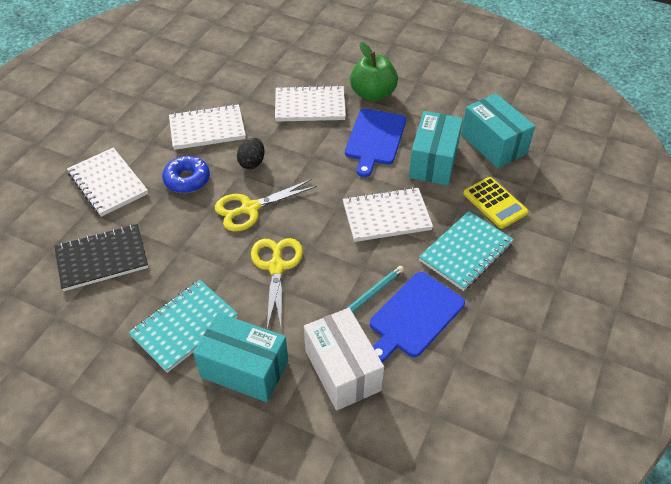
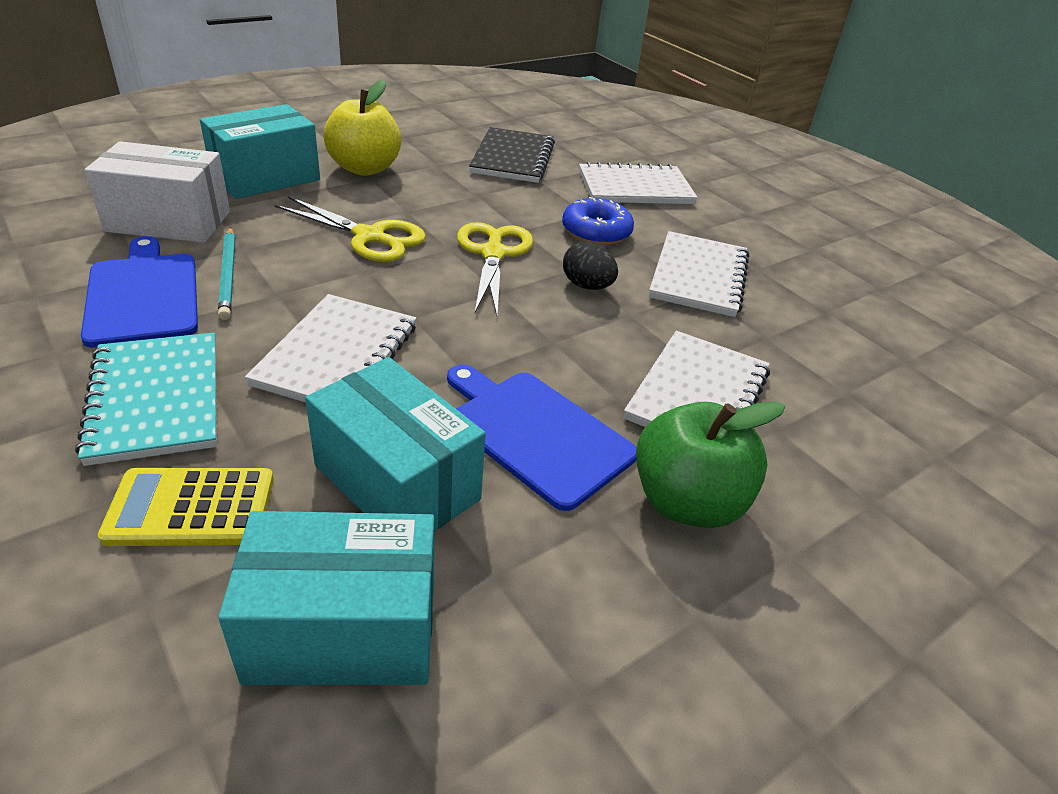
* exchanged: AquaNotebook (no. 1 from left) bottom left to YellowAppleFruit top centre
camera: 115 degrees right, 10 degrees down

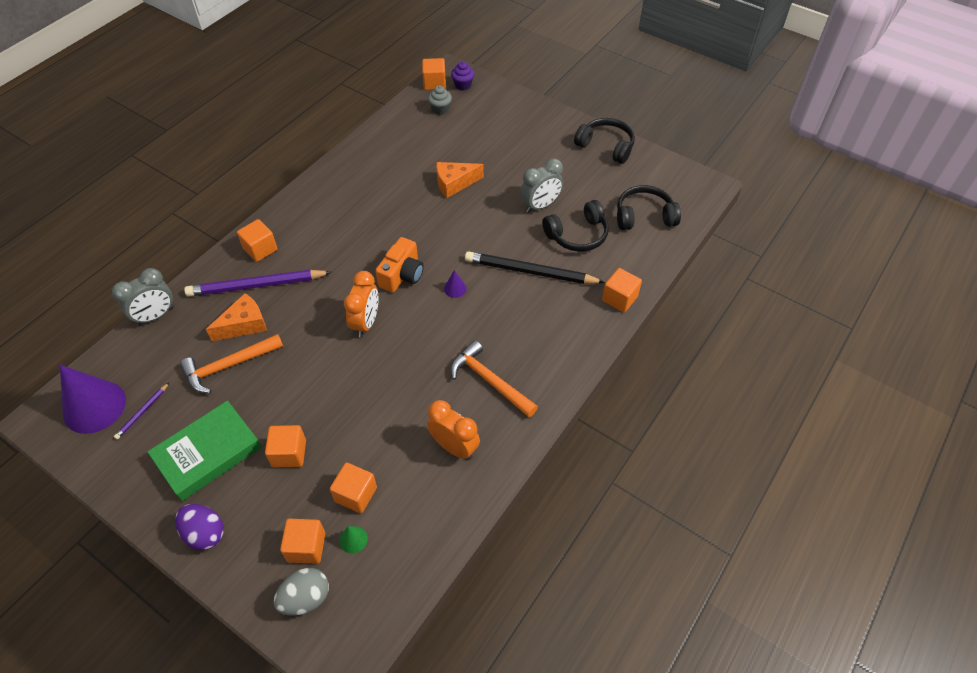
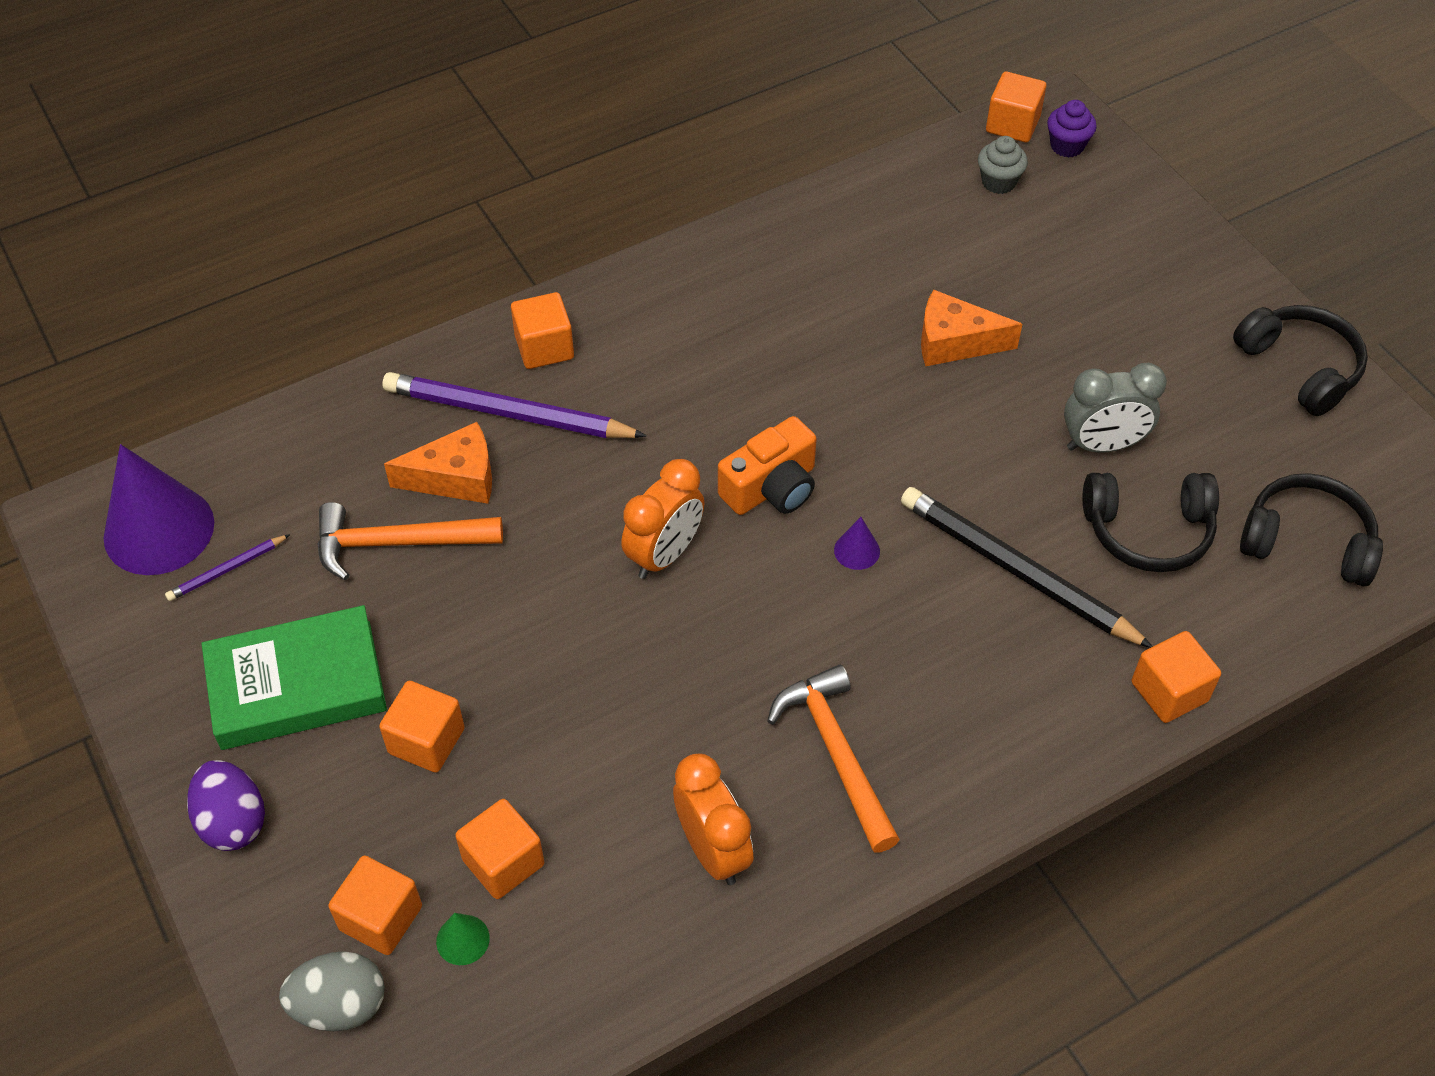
* missing: GrayClock (no. 1 from left) middle left
camera: 25 degrees right, 0 degrees up

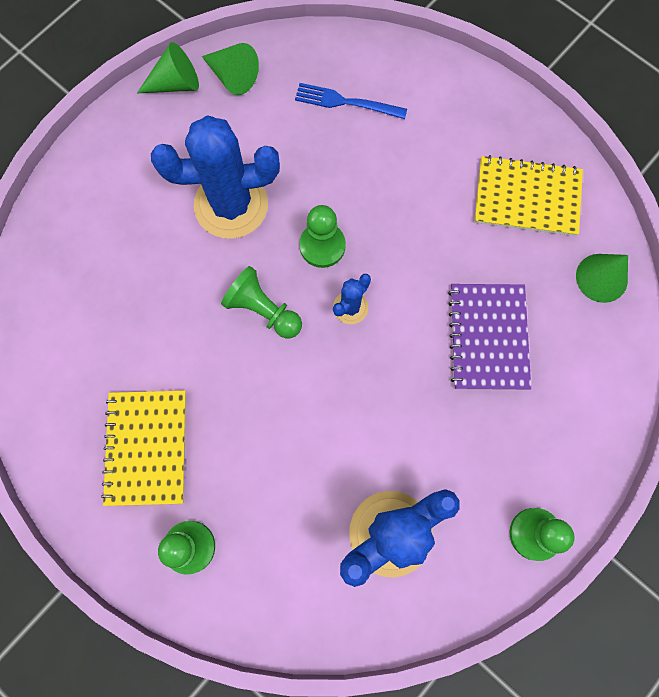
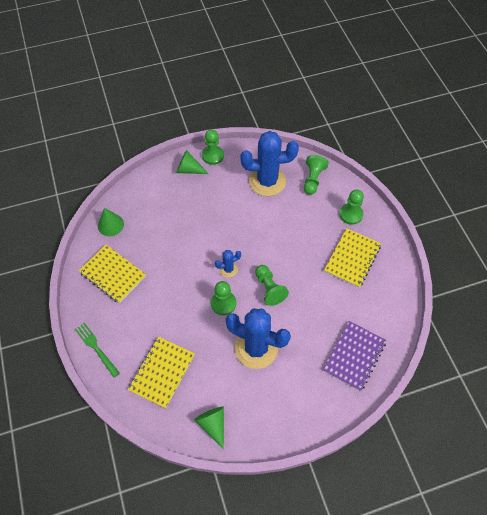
* relocated: LeafGreenCone (no. 1 from left in the first image) top left to LeafGreenCone (no. 2 from left) top centre
* exchanged: CobaltTableFork top centre to YellowNotebook (no. 2 from left) bottom left
* relocated: RoyalPurpleNotebook middle right to bottom right
* appeared: LeafGreenTableFork bottom left
* appeared: LeafGreenChessPawn (no. 4 from left) centre
camera: 150 degrees left, 15 degrees down

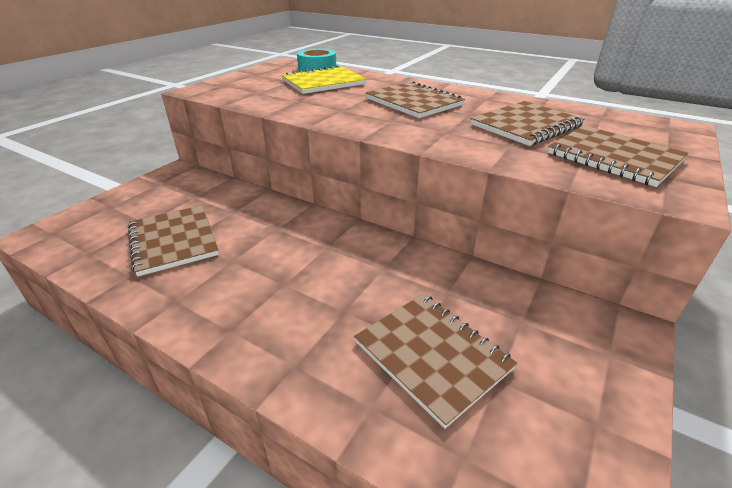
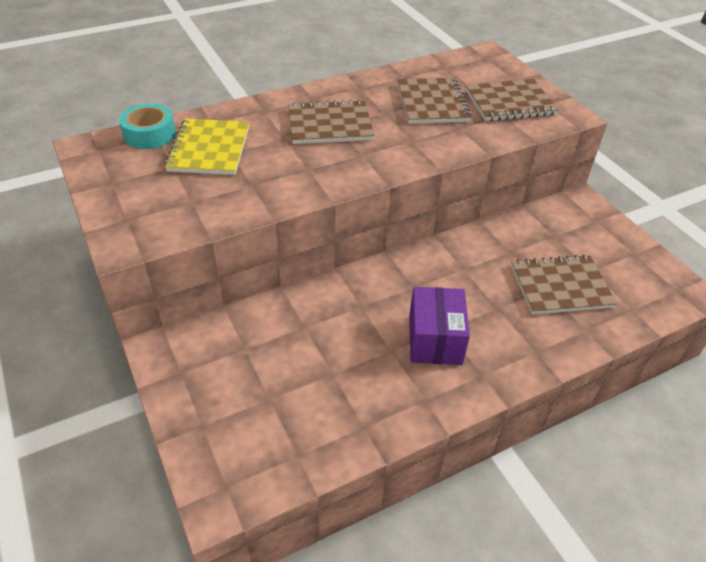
* missing: RussetNotebook (no. 1 from left) middle left
* appeared: RoyalPurplePackage centre
camera: 60 degrees left, 10 degrees up

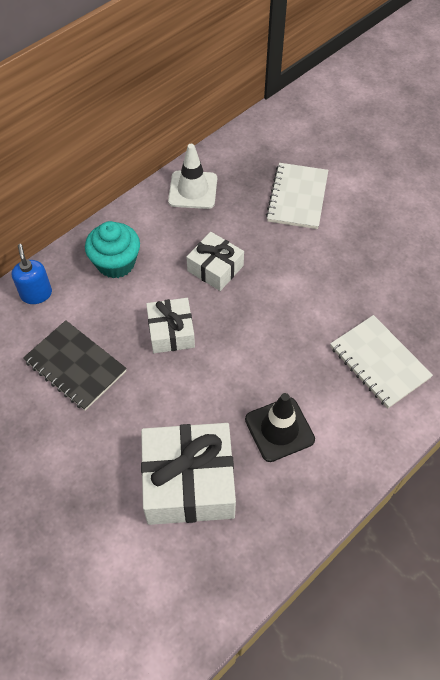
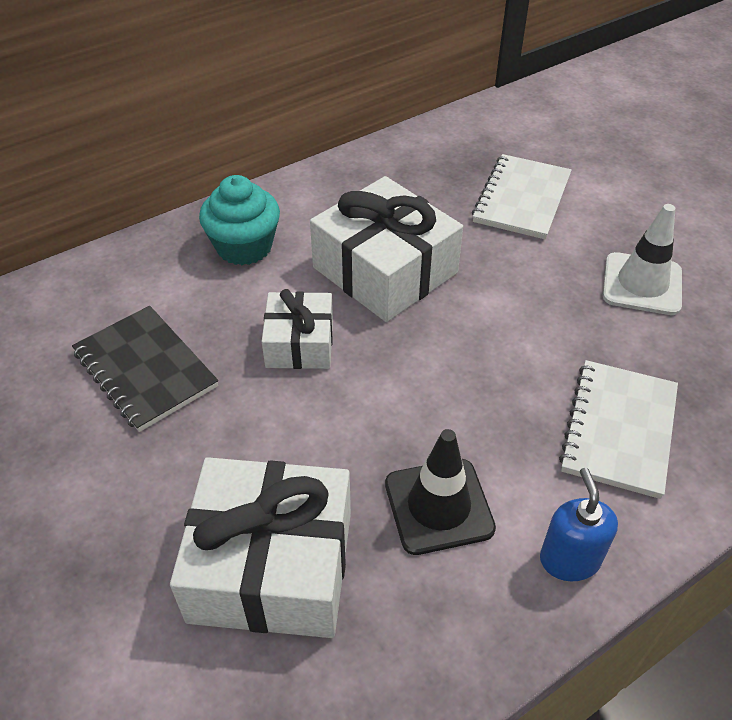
* relocated: CobaltSoapDispenser middle left to bottom right
* relocated: SnowWhiteRoadCone top centre to middle right
* size: SnowWhiteWrappedGift (no. 3 from left) centre = centre x1.73
* spun: SnowWhiteNotebook (no. 2 from left) middle right = middle right 45 degrees clockwise
camera: 10 degrees right, 10 degrees down

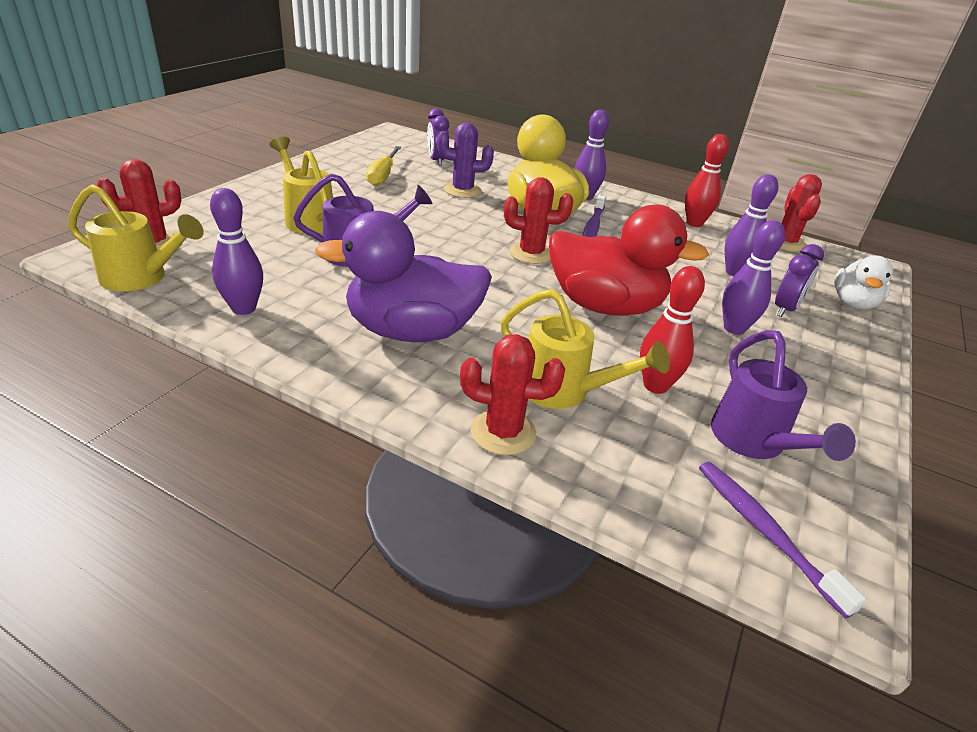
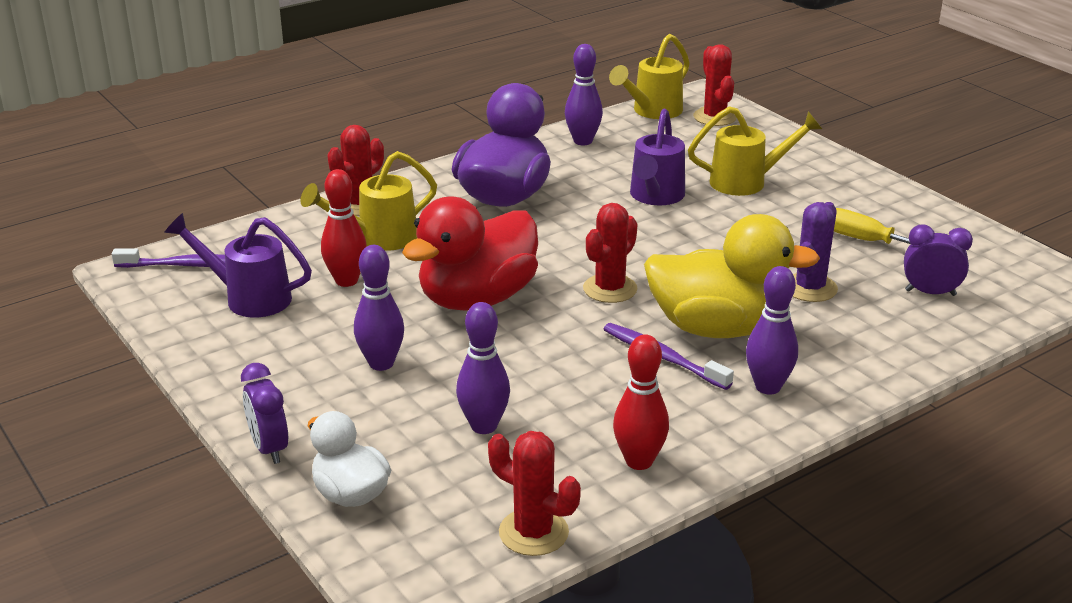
* relocated: RoyalPurpleClock (no. 2 from left in the first image) middle right to RoyalPurpleClock (no. 1 from left) bottom left
camera: 120 degrees right, 5 degrees down

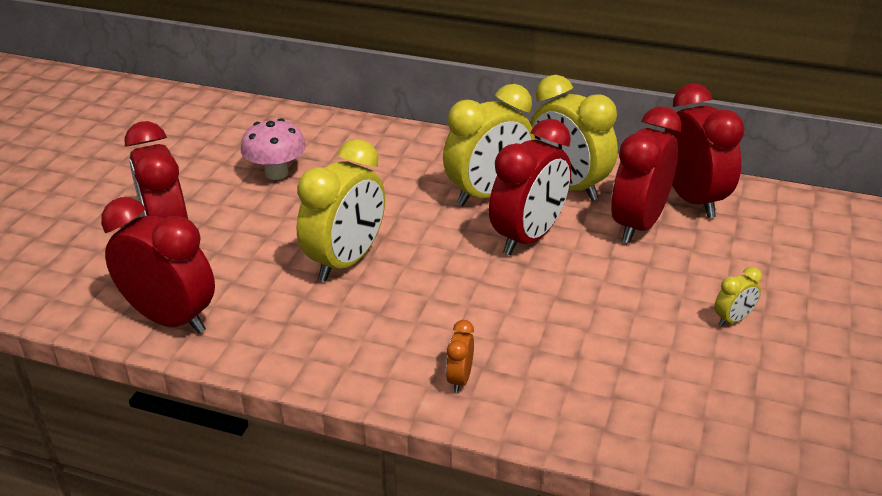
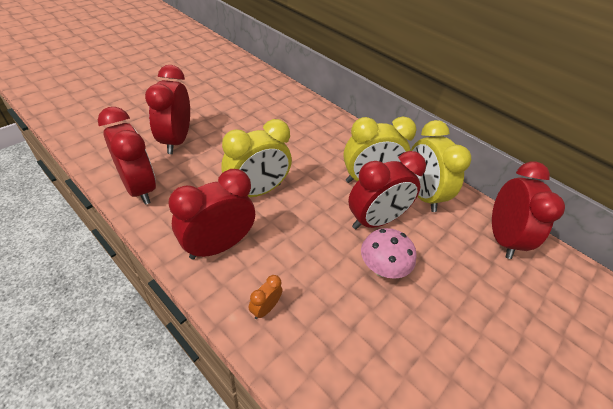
* relocated: PinkFungus top left to centre
* relocated: CrimsonClock (no. 4 from left in the first image) middle right to CrimsonClock (no. 3 from left) centre
* missing: YellowClock (no. 4 from left) middle right
camera: 20 degrees right, 10 degrees up

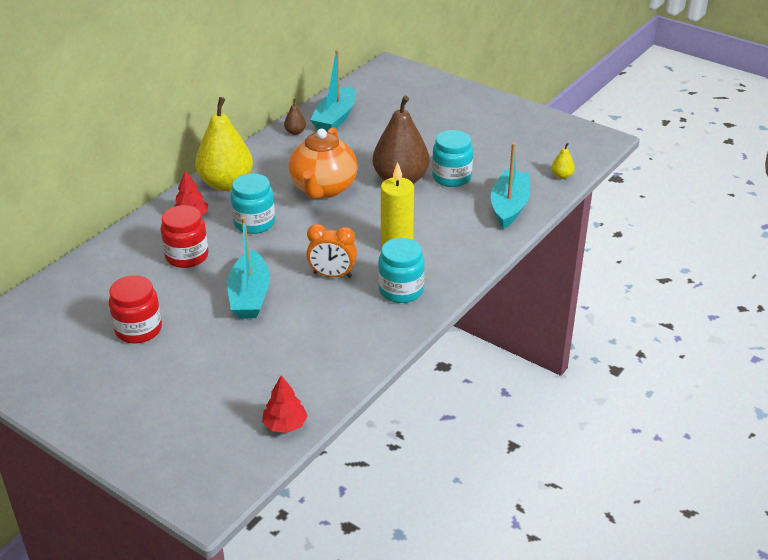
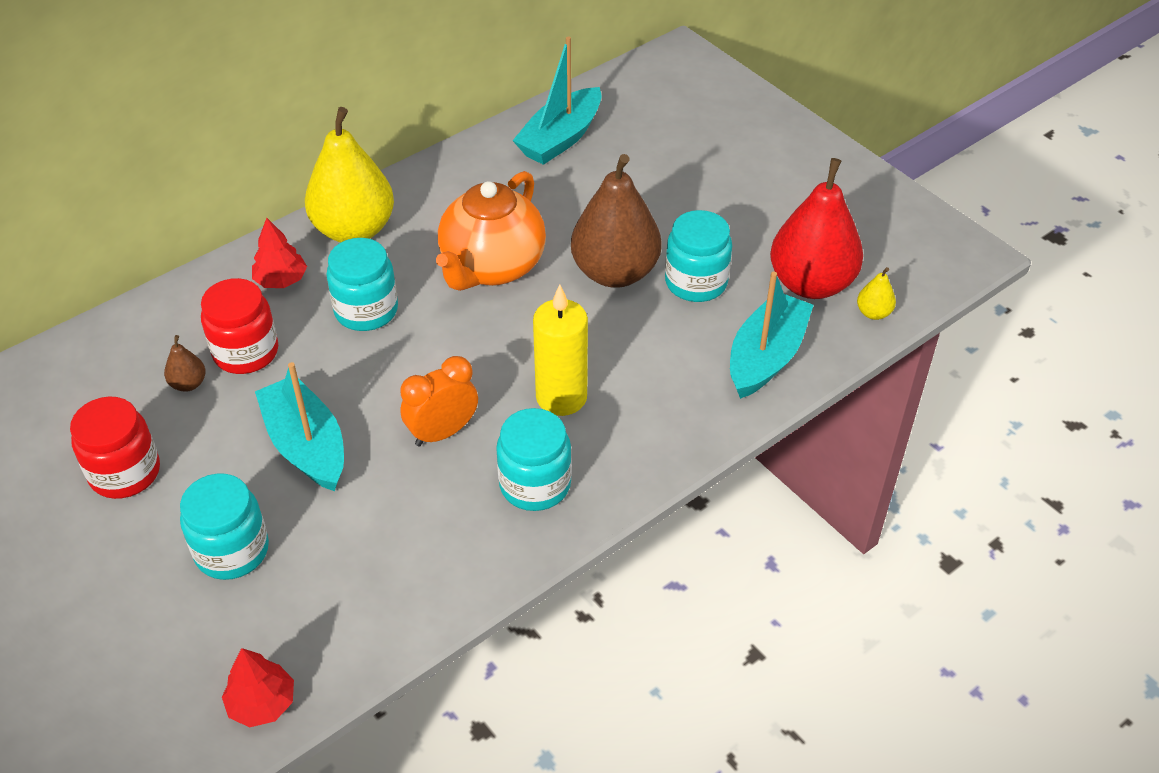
* spun: AquaSailboat (no. 1 from left) middle left = middle left 135 degrees clockwise
* relocated: RussetPear (no. 1 from left) top centre to middle left
* spun: OrangeColouredClock centre = centre 120 degrees clockwise
* appeared: AquaPreserveJar (no. 1 from left) bottom left
* appeared: CrimsonPear top right
camera: 15 degrees right, 10 degrees up

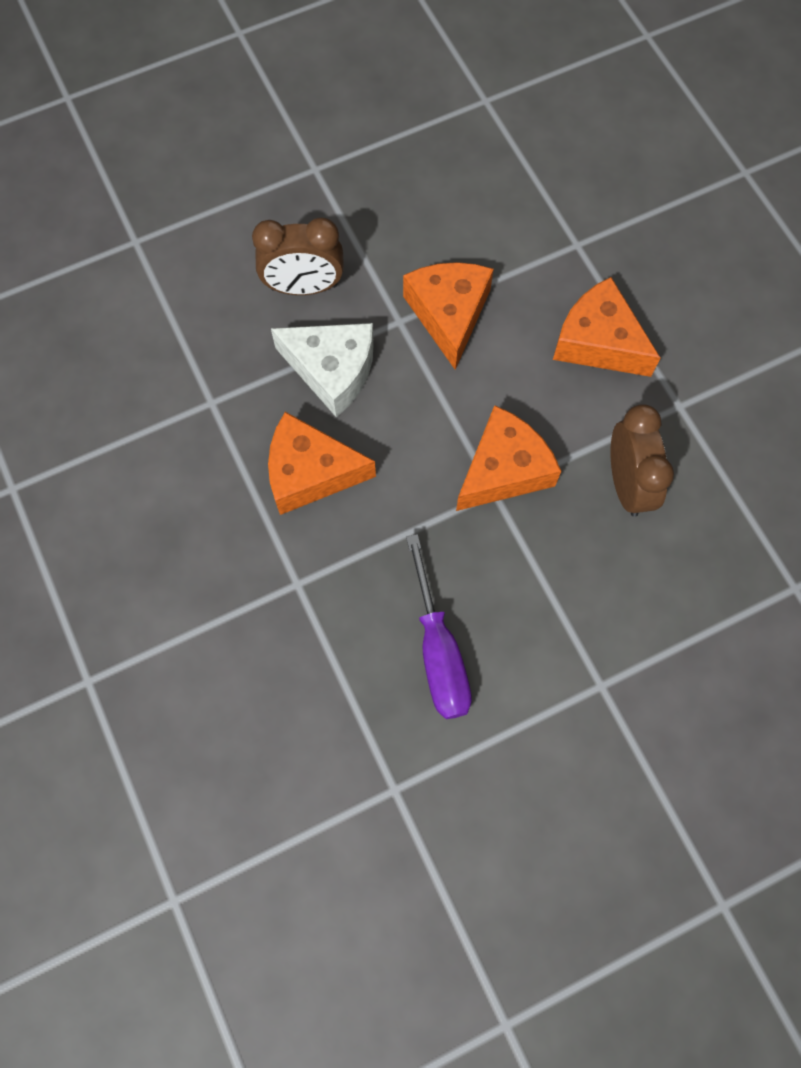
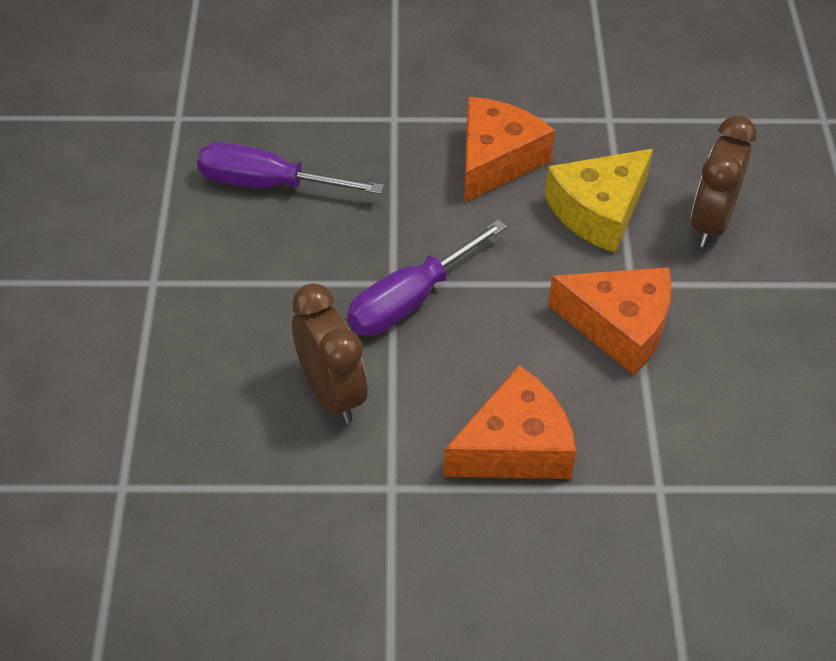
* colour: SnowWhitePieceOfCheese centre to YellowPieceOfCheese top right
* exchanged: OrangeColouredPieceOfCheese (no. 3 from left) centre to RoyalPurpleFlatScrewdriver (no. 2 from left) centre
* spun: RussetClock (no. 2 from left in the first image) middle right = centre 135 degrees counterclockwise
camera: 115 degrees right, 20 degrees down

